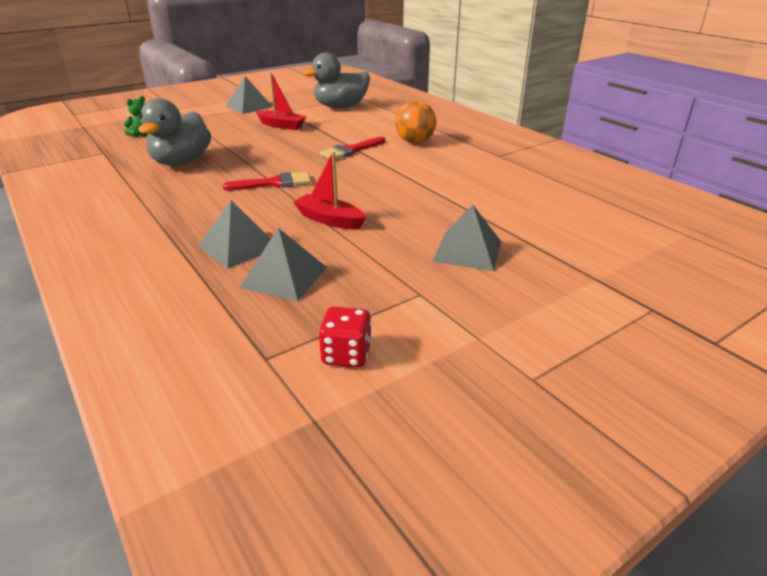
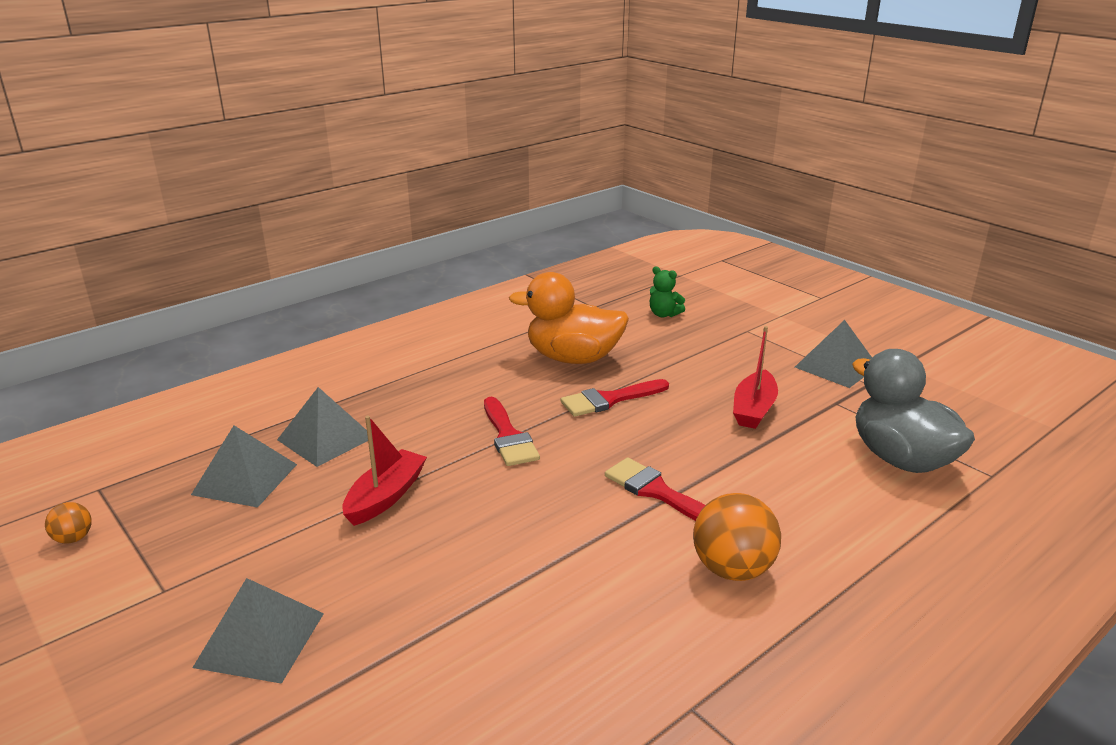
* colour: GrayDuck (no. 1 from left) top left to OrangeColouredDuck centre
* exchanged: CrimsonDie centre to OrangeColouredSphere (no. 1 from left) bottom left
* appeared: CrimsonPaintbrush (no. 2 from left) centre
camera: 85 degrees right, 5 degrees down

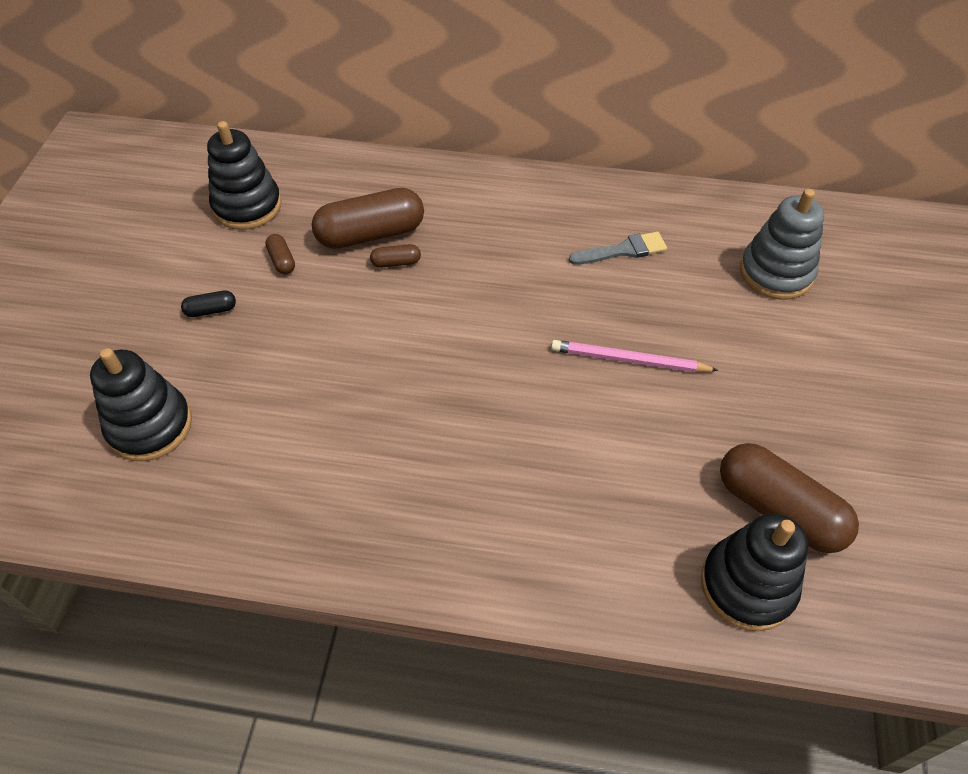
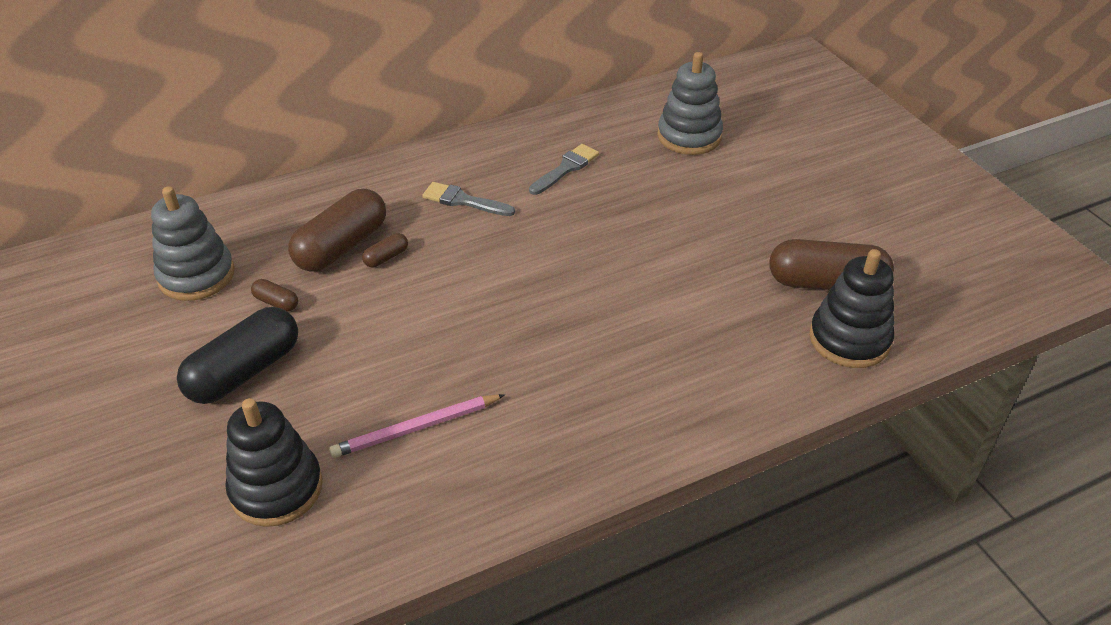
* size: JetBlackCapsule middle left = middle left x2.27
* colour: JetBlackRingStacker (no. 2 from left) top left to GrayRingStacker (no. 1 from left) middle left
* relocated: PinkLeadPencil centre to bottom centre
* appeared: GrayPaintbrush (no. 1 from left) top centre
camera: 35 degrees left, 10 degrees down

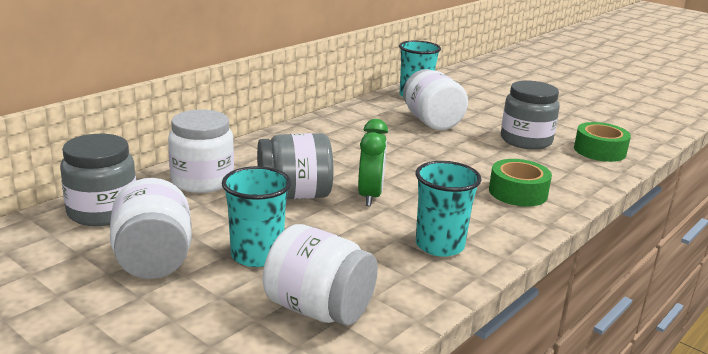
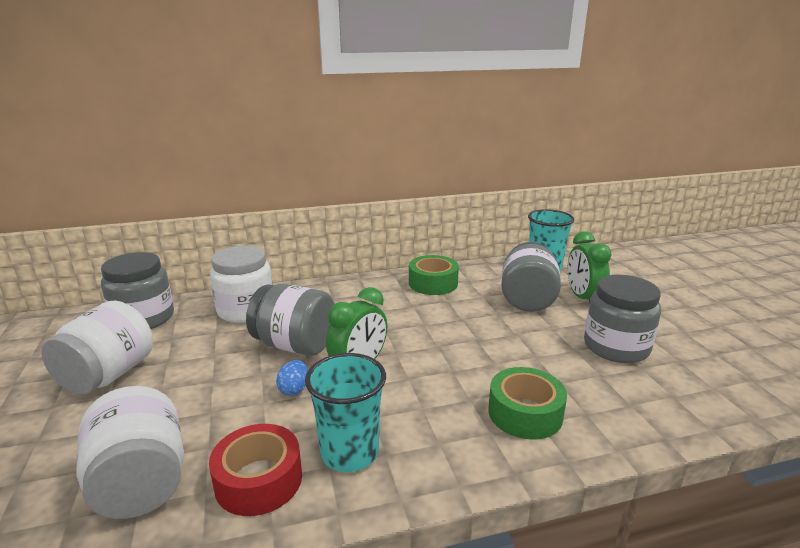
* missing: AquaTumbler (no. 1 from left) centre
* colour: SnowWhitePreserveJar (no. 4 from left) top centre to GrayPreserveJar (no. 3 from left) centre
* relocated: LeafGreenRollOfTape (no. 2 from left in the first image) middle right to LeafGreenRollOfTape (no. 1 from left) centre
* appeared: CrimsonRollOfTape bottom left
* appeared: CobaltEggShape bottom centre
* appeared: LeafGreenClock (no. 2 from left) middle right
camera: 35 degrees right, 0 degrees up

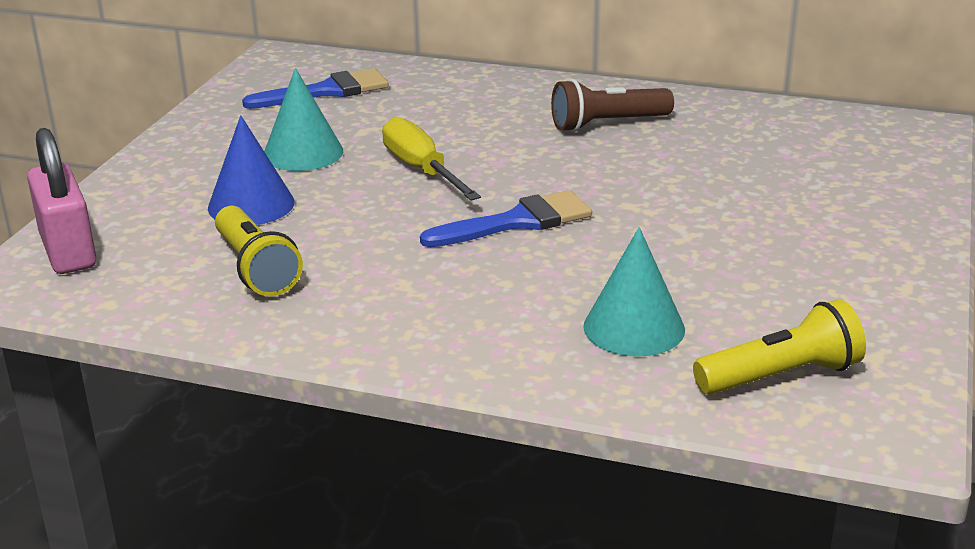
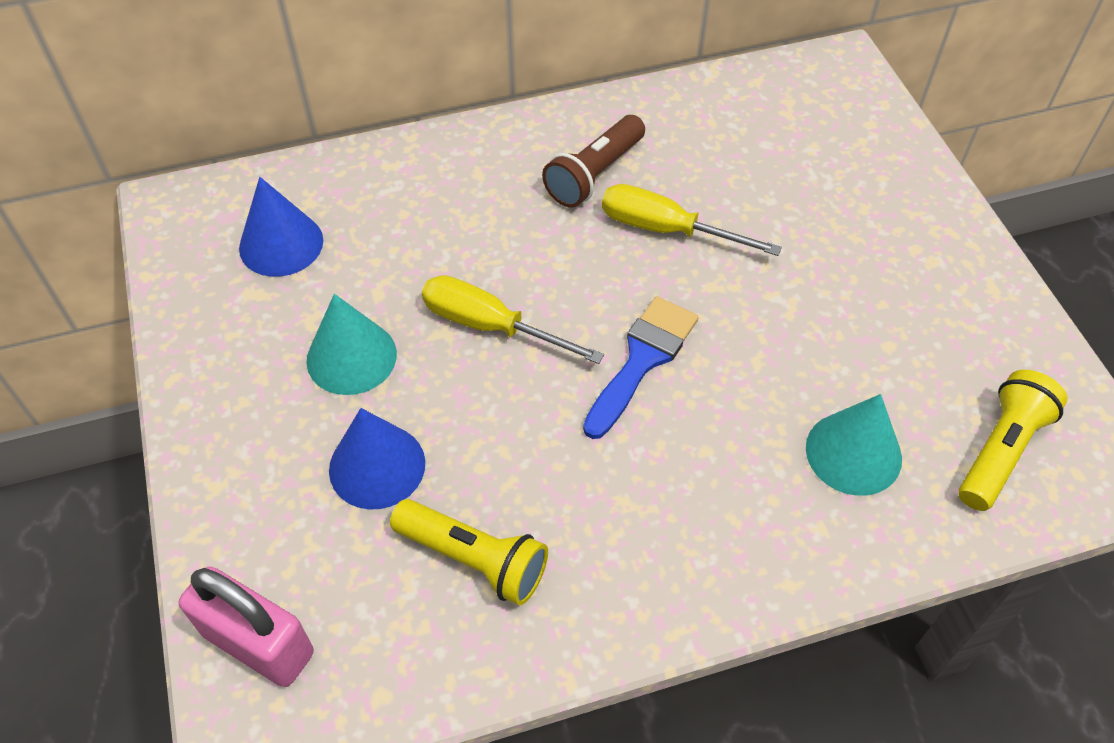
* exchanged: CobaltPaintbrush (no. 1 from left) top left to CobaltCone (no. 1 from left) top left
* appeared: YellowFlatScrewdriver (no. 2 from left) top centre
camera: 35 degrees left, 25 degrees up

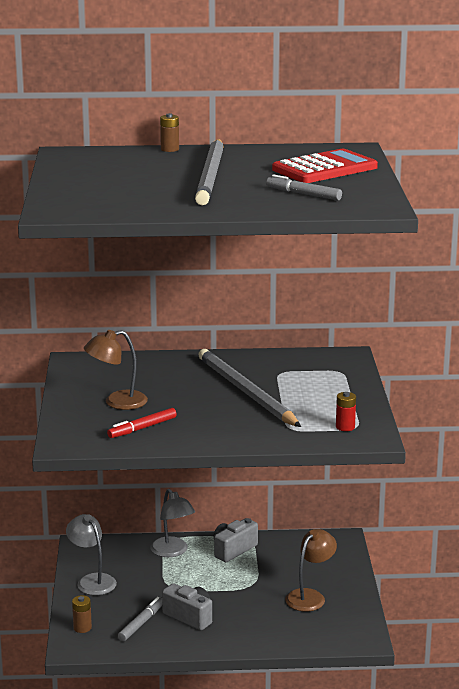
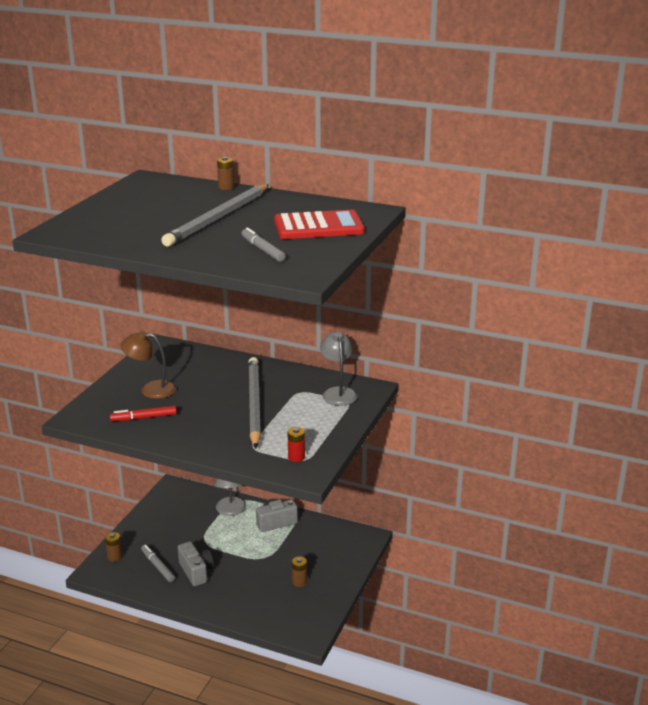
* relocated: GrayDeskLamp (no. 1 from left in the first image) bottom left to GrayDeskLamp (no. 2 from left) centre
* spun: GrayFeltPen (no. 1 from left) bottom left = bottom left 90 degrees counterclockwise
* exchanged: RussetDeskLamp (no. 2 from left) bottom right to RussetAaBattery (no. 3 from left) bottom centre
camera: 25 degrees right, 5 degrees up

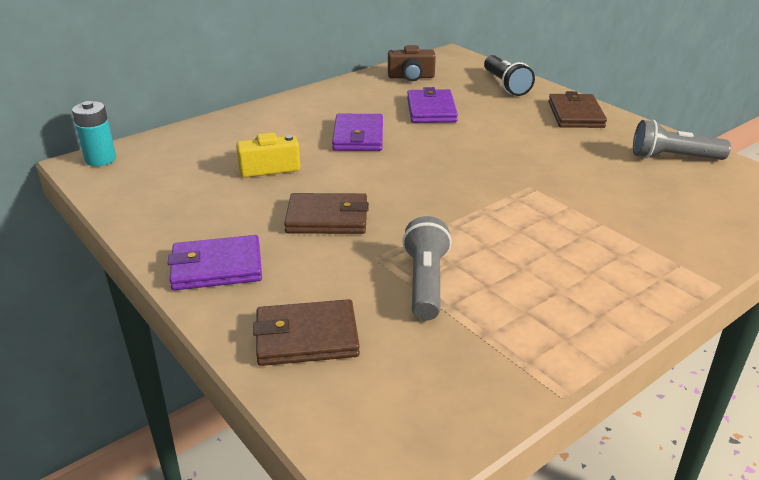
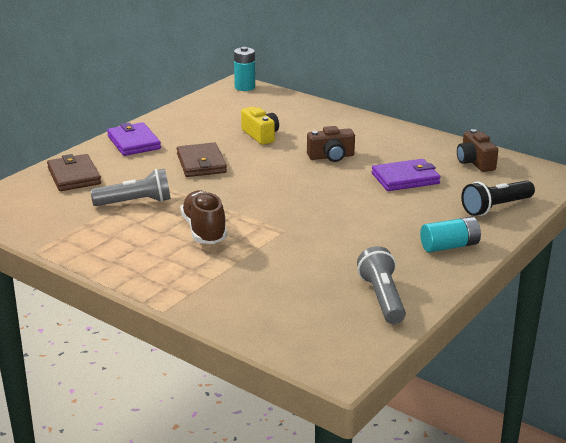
* exchanged: RoyalPurpleBillfold (no. 2 from left) top centre to RussetCamera (no. 1 from left) top centre
* exchanged: RussetBillfold (no. 3 from left) top right to AquaAaBattery (no. 2 from left) middle right
* appeared: RussetLaceUpShoe centre
camera: 75 degrees right, 5 degrees down

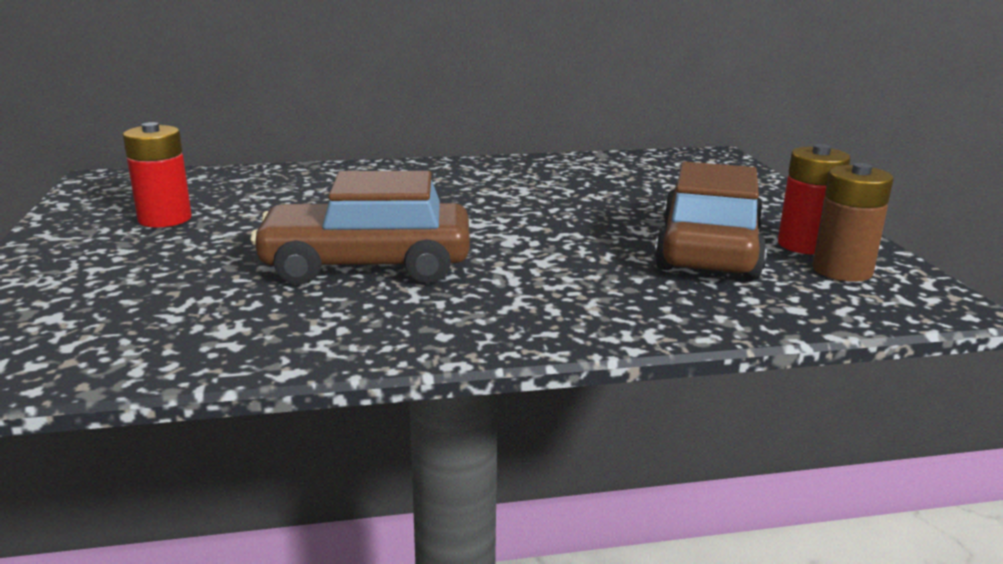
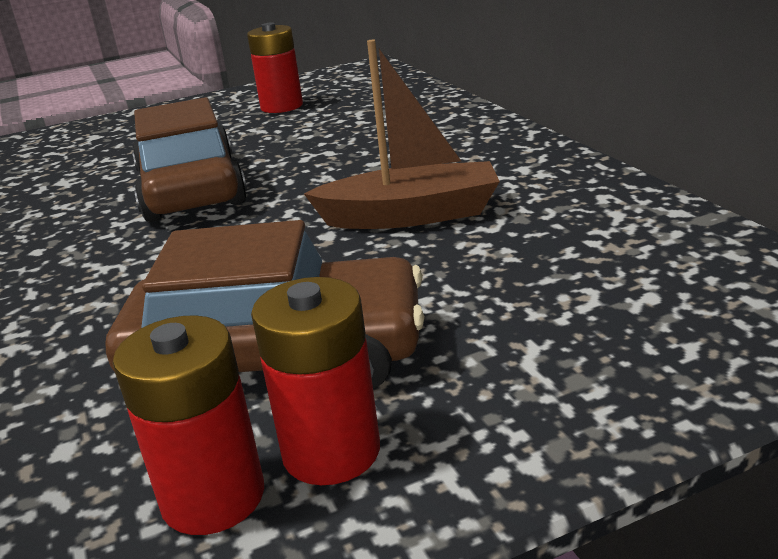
* colour: RussetAaBattery middle right to CrimsonAaBattery (no. 1 from left) bottom left
* appeared: RussetSailboat top centre
camera: 80 degrees right, 5 degrees up

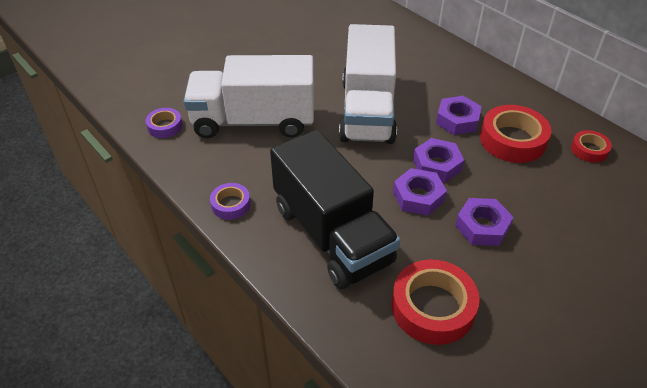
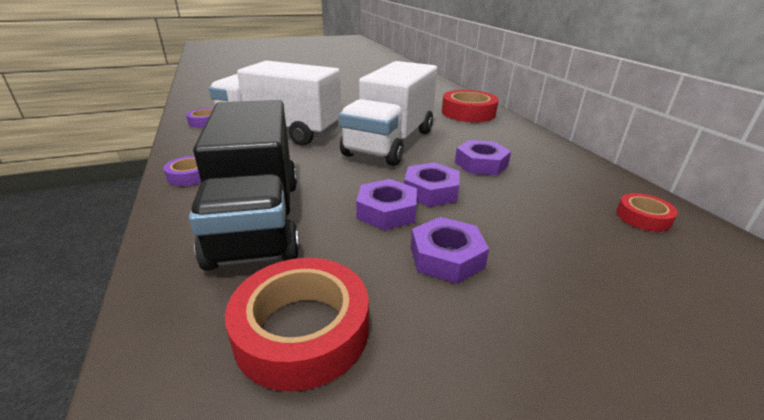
* relocated: CrimsonRollOfTape (no. 2 from left) middle right to top centre
camera: 20 degrees right, 15 degrees down

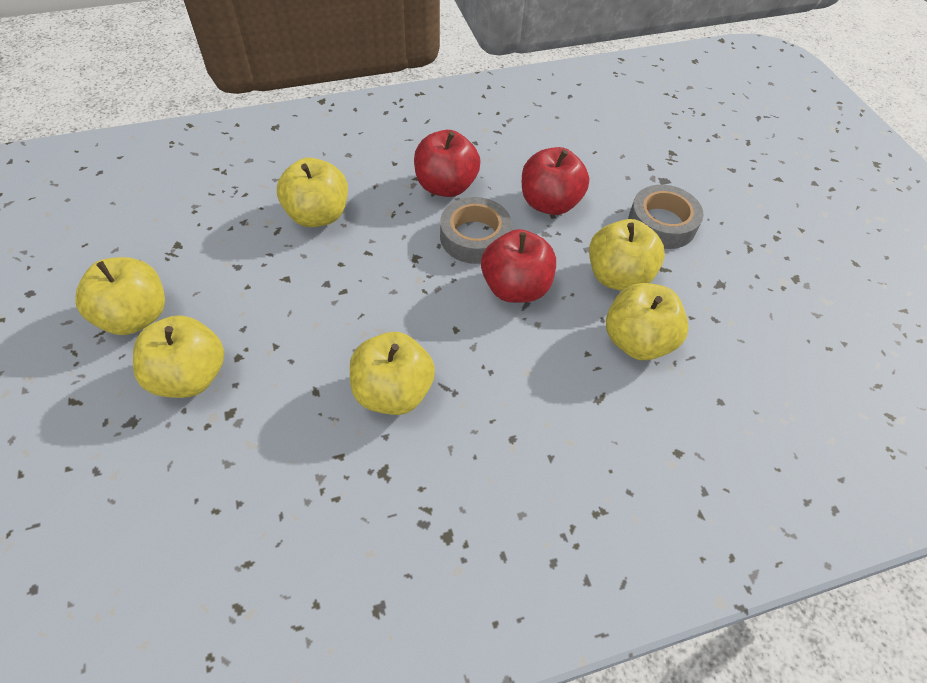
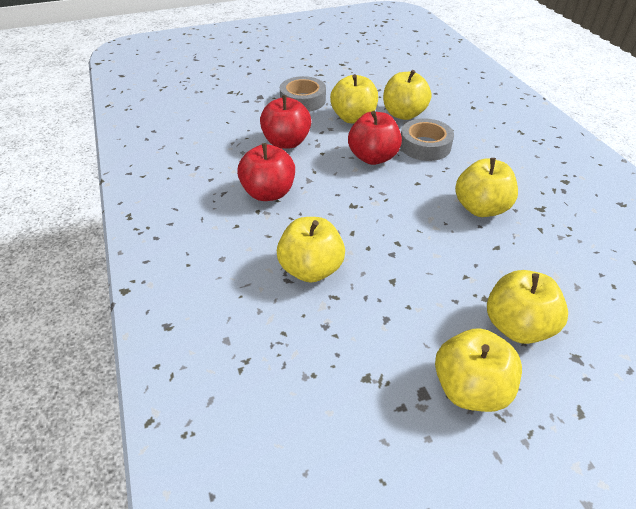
* relocated: GrayRollOfTape (no. 1 from left in the first image) centre to GrayRollOfTape (no. 2 from left) top right
camera: 90 degrees left, 10 degrees down

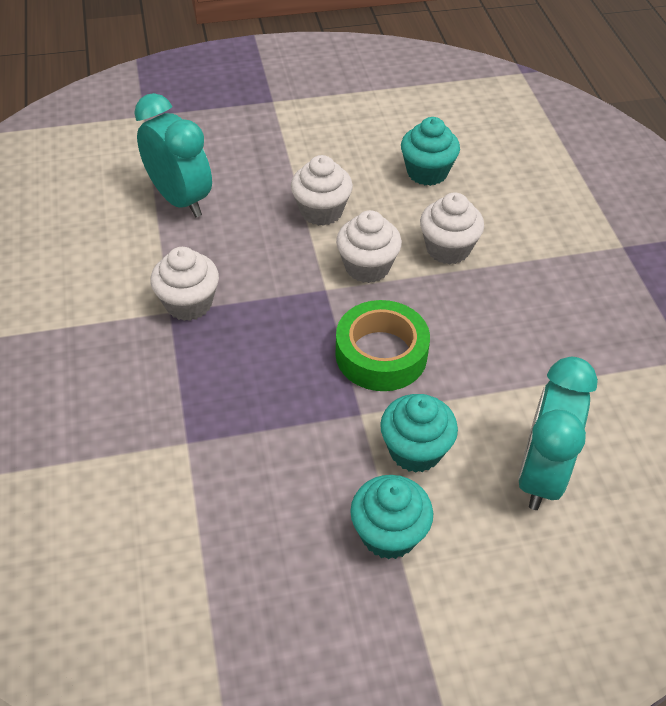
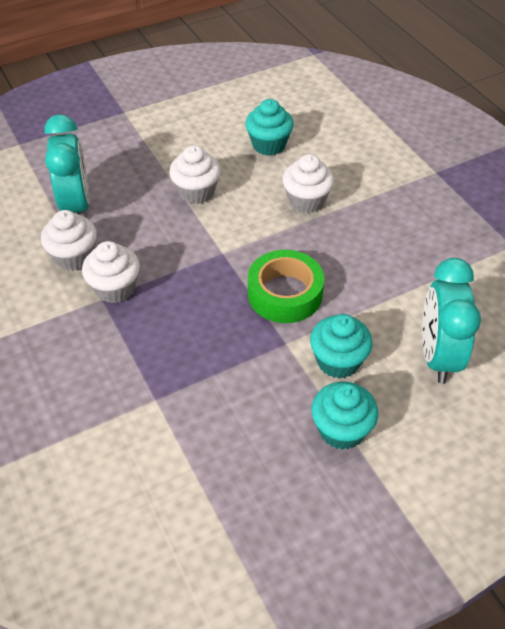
* spun: AquaClock (no. 1 from left) top left = top left 45 degrees clockwise
* relocated: SnowWhiteCupcake (no. 3 from left in the first image) centre to SnowWhiteCupcake (no. 1 from left) middle left
camera: 15 degrees left, 0 degrees up

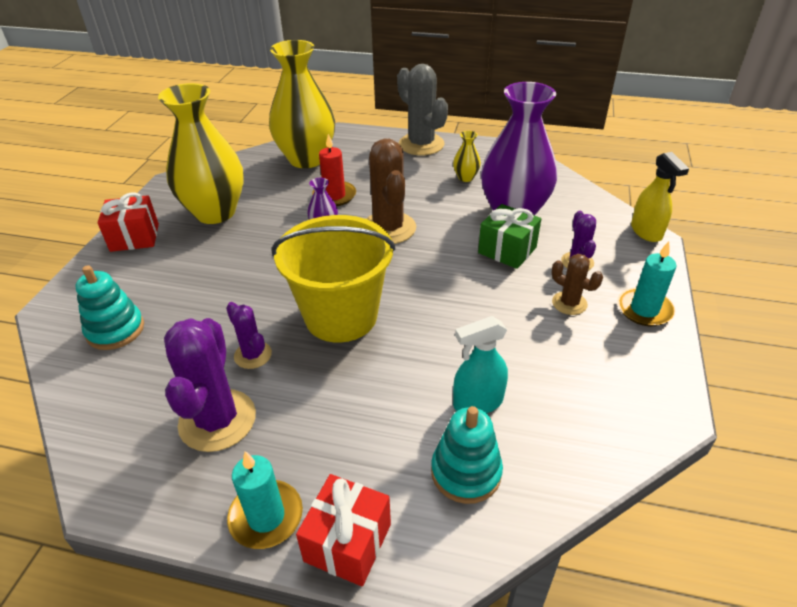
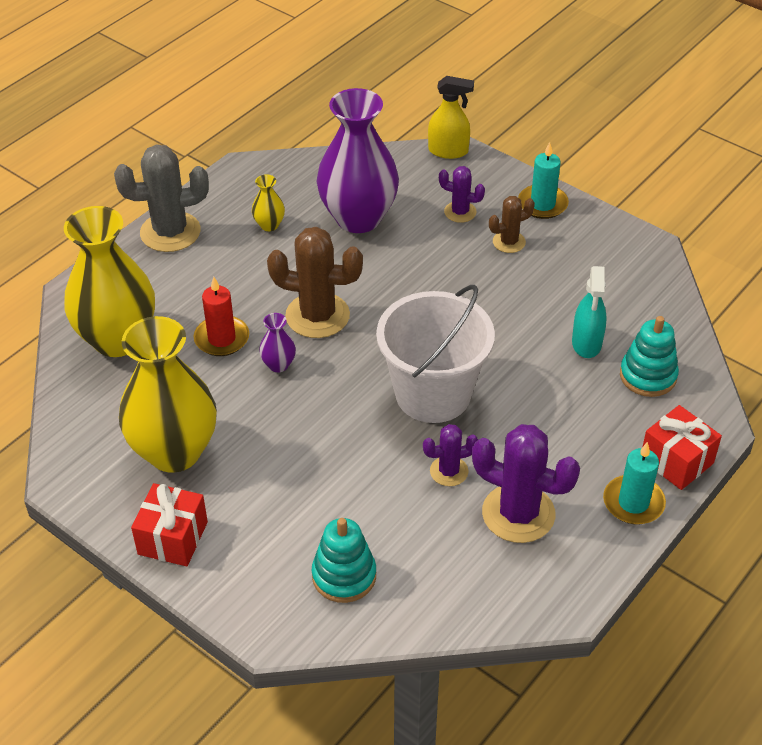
* colour: YellowBucket centre to SnowWhiteBucket centre
* missing: LeafGreenWrappedGift centre
camera: 65 degrees left, 5 degrees up

